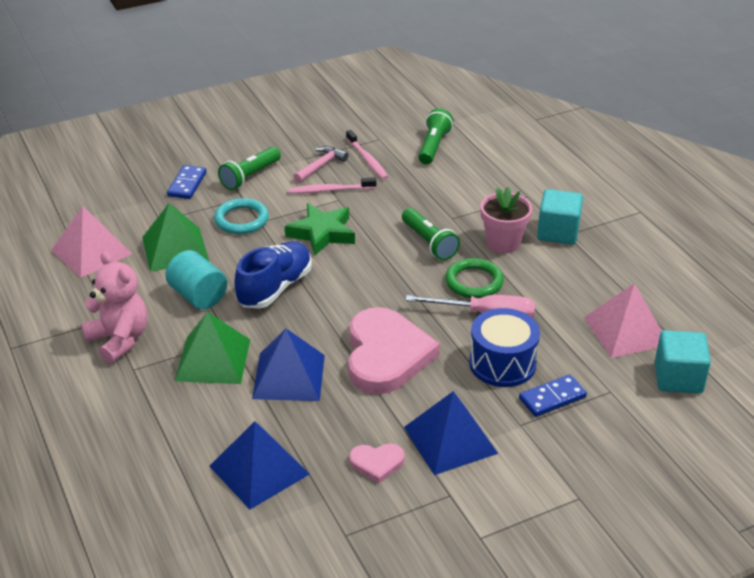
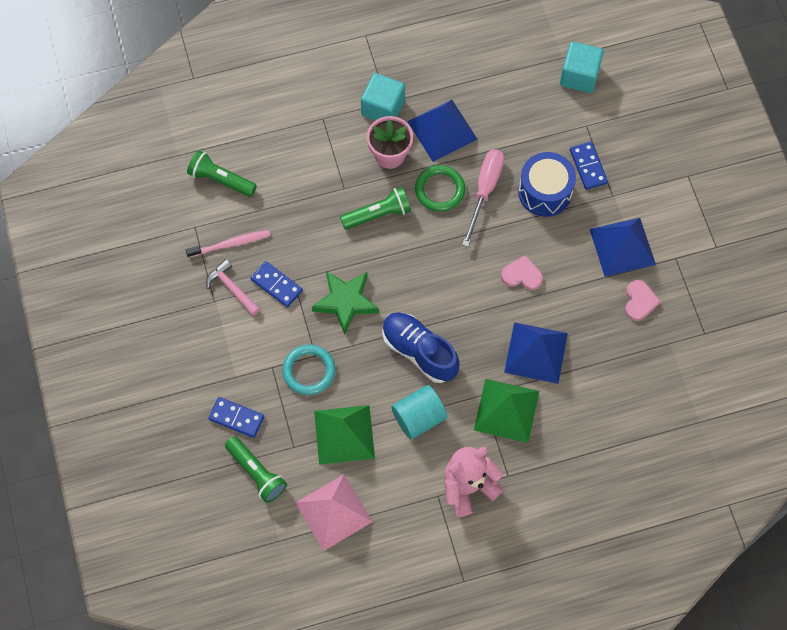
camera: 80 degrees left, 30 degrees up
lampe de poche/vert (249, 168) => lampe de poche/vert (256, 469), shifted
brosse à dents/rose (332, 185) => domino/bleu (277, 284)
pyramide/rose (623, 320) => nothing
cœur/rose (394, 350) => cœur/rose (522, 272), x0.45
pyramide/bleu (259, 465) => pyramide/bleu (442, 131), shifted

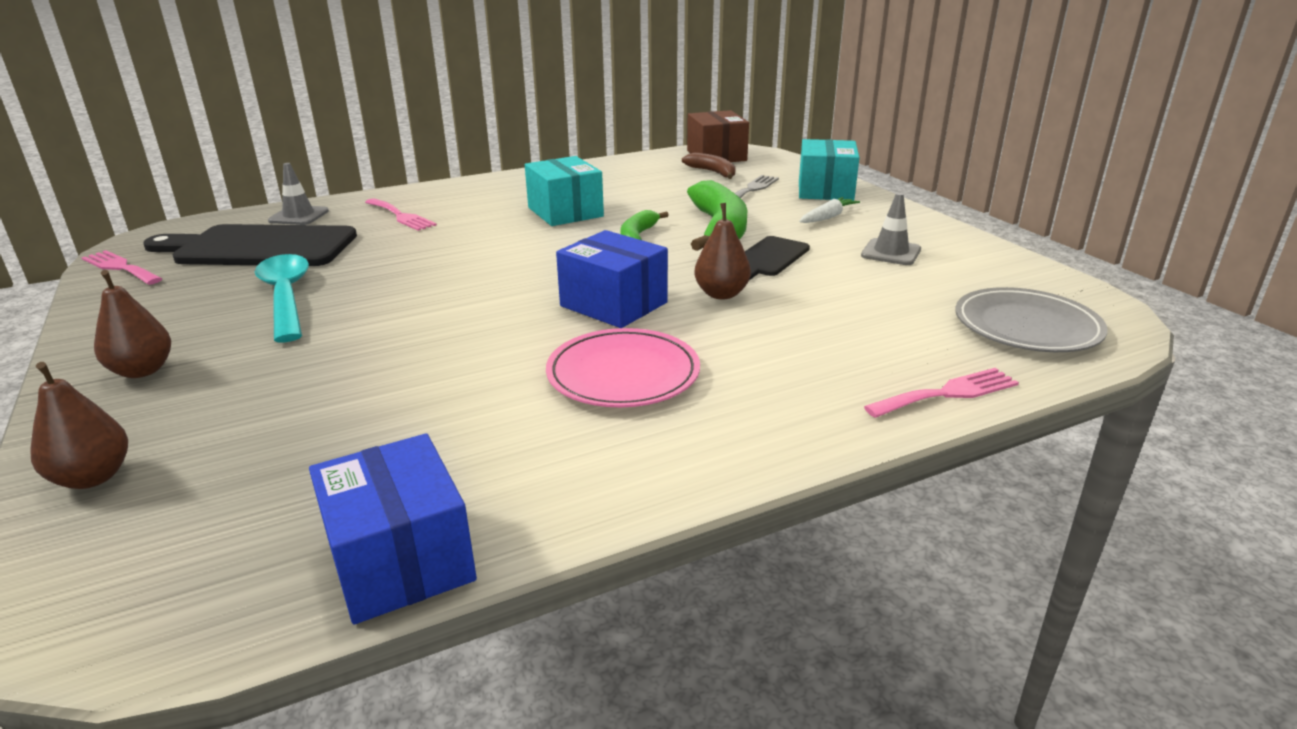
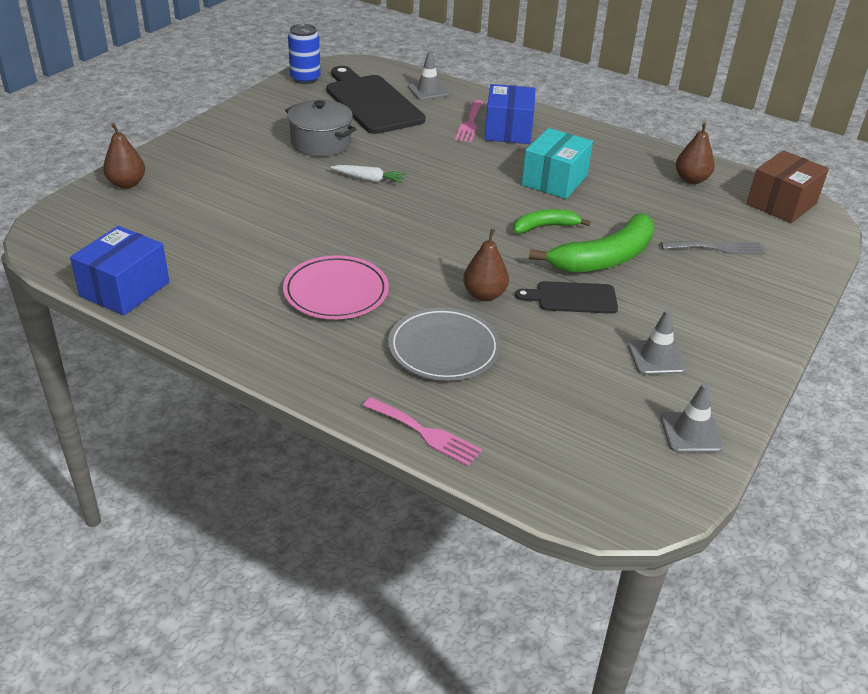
camera: 55 degrees right, 10 degrees up
boîte/turquoise (829, 170) => nothing
banane/marron (709, 166) => nothing
carotte/blanc (829, 210) => carotte/blanc (368, 174), shifted
boîte/bleu (612, 279) => boîte/bleu (510, 114), shifted
fourchette/rose (121, 267) => canette/bleu (304, 54)
cuillère/turquoise (282, 298) => marmite/gris (321, 128)
poire/marron (132, 324) => poire/marron (695, 153), shifted
assiette/gris (1031, 319) => assiette/gris (444, 344), shifted
nothing => cône de chantier/gris (692, 418)

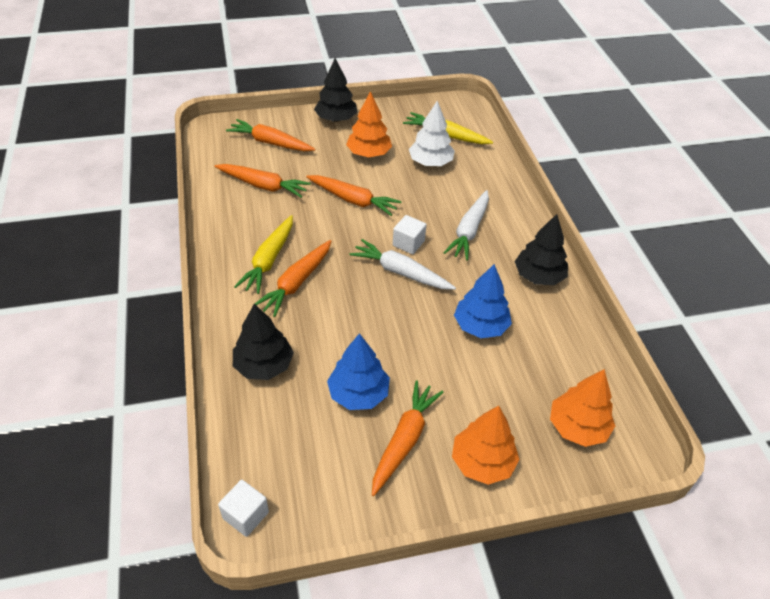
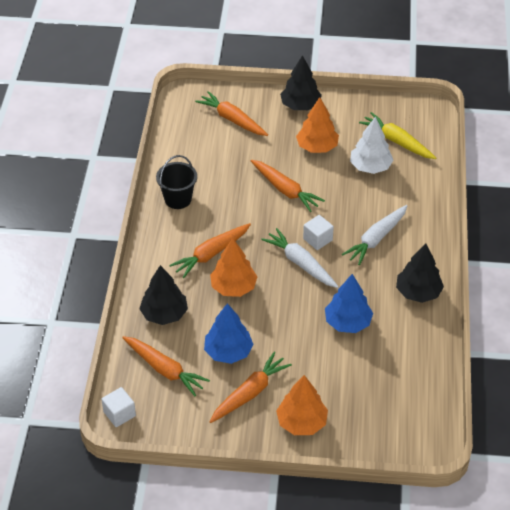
camera: 20 degrees right, 0 degrees up
carotte/orange (263, 181) => carotte/orange (166, 366), shifted
carotte/jaune (263, 254) => nothing
arbre/orange (582, 408) => arbre/orange (233, 267), shifted
nothing => seau/noir (176, 182)

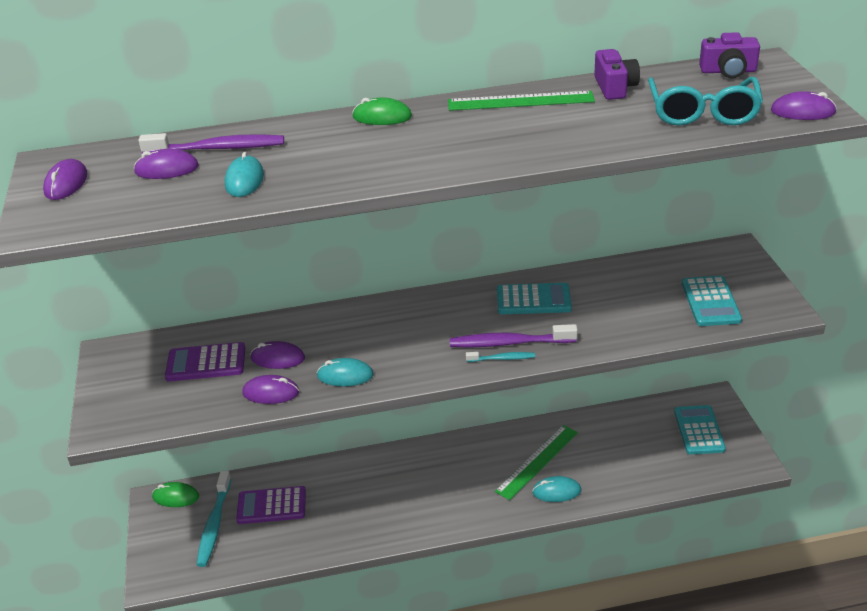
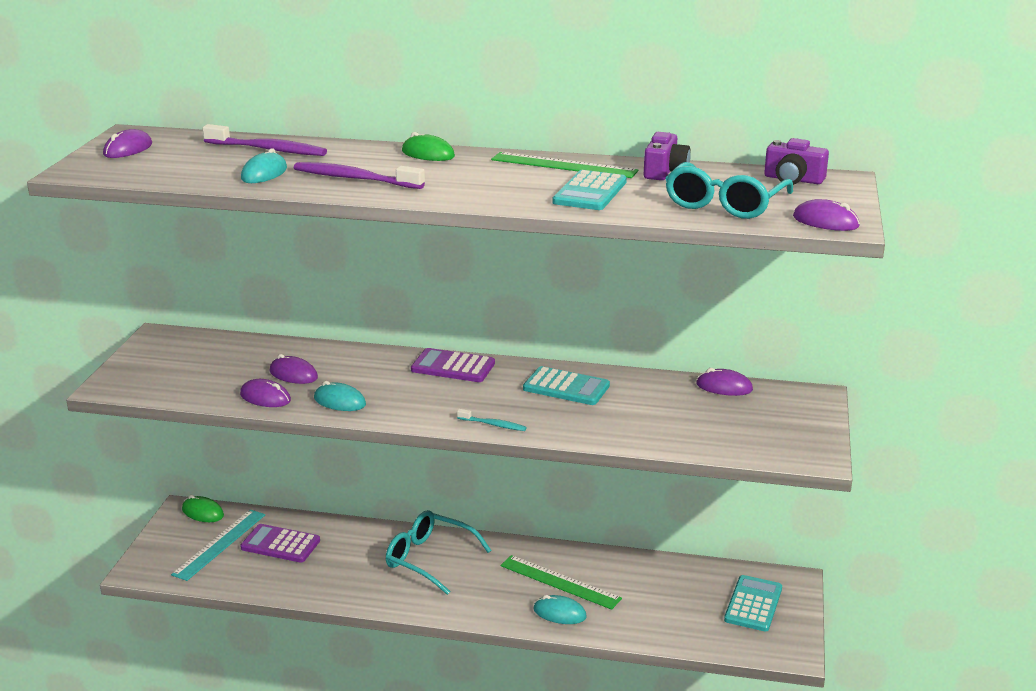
camera: 20 degrees right, 10 degrees down
souris/violet (166, 164) => souris/violet (724, 382), shifted
calculatrice/turquoise (712, 301) => calculatrice/turquoise (590, 190), shifted
brosse à dents/violet (514, 336) => brosse à dents/violet (359, 175), shifted
calculatrice/violet (205, 361) => calculatrice/violet (453, 365), shifted
règle/vert (536, 462) => règle/vert (561, 582), 60 degrees clockwise
brosse à dents/turquoise (214, 519) => règle/turquoise (218, 545)
nothing => lunettes/turquoise (438, 552)

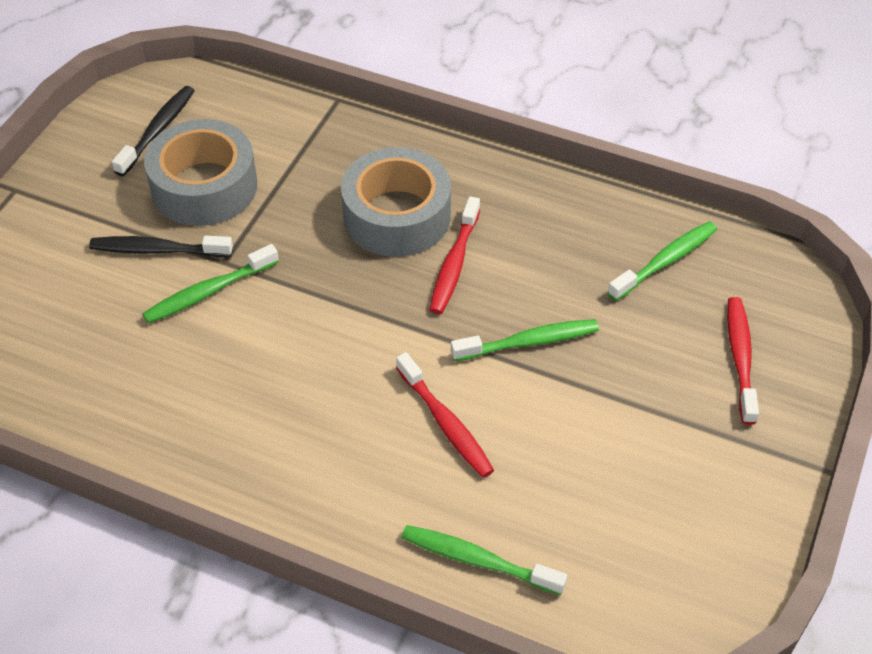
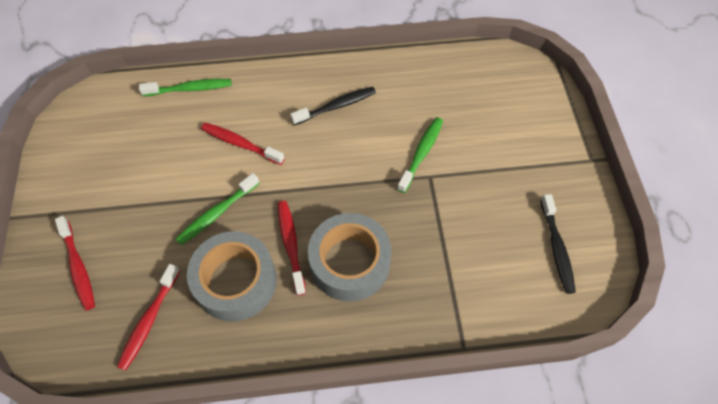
camera: 150 degrees right, 10 degrees up
ruban adhésif/gris (200, 172) => ruban adhésif/gris (232, 276), shifted
brosse à dents/vert (662, 261) => brosse à dents/rouge (148, 317)
brosse à dents/noir (161, 246) => brosse à dents/noir (333, 106), shifted

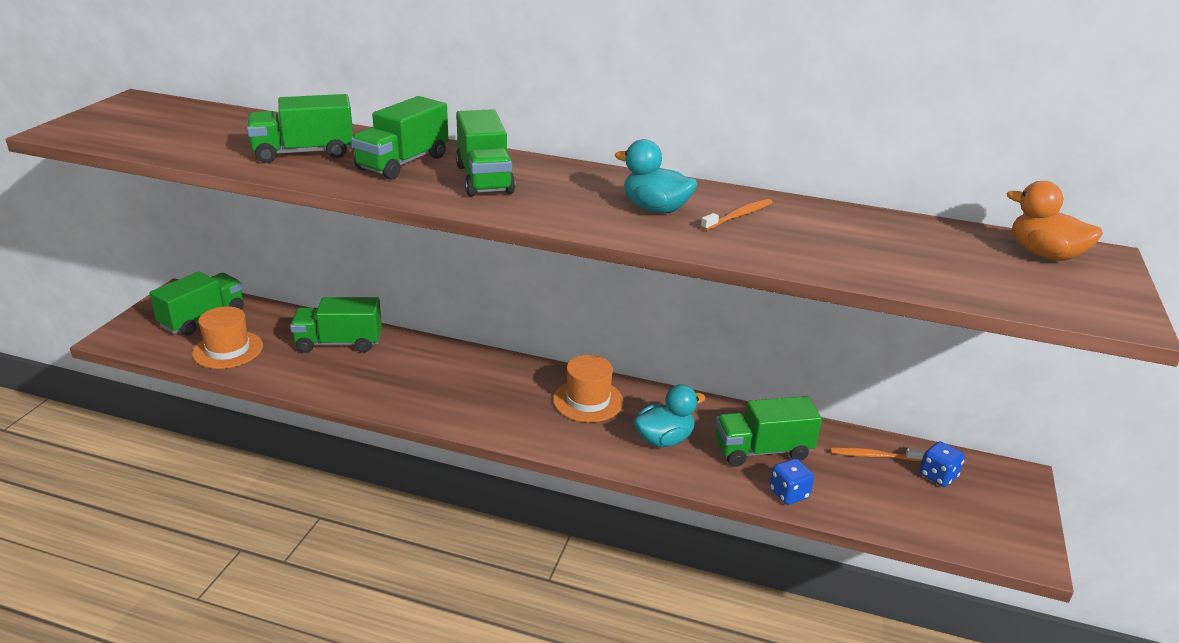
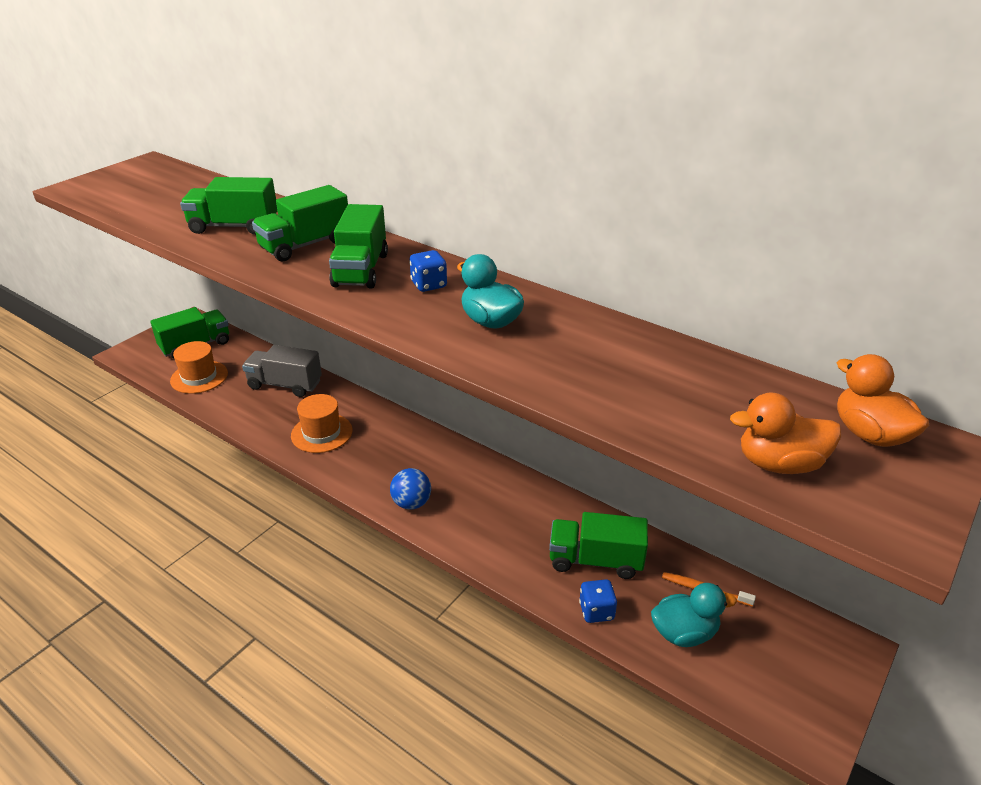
camera: 20 degrees right, 5 degrees up
brosse à dents/orange (737, 214) => nothing
camion/vert (336, 325) => camion/gris (282, 371)
chapeau/orange (588, 388) => chapeau/orange (321, 423), shifted
canard/turquoise (670, 415) => canard/turquoise (694, 615), shifted
dé/bleu (942, 464) => dé/bleu (428, 271), shifted
nothing => canard/orange (785, 433)
nothing => balle/bleu (410, 489)

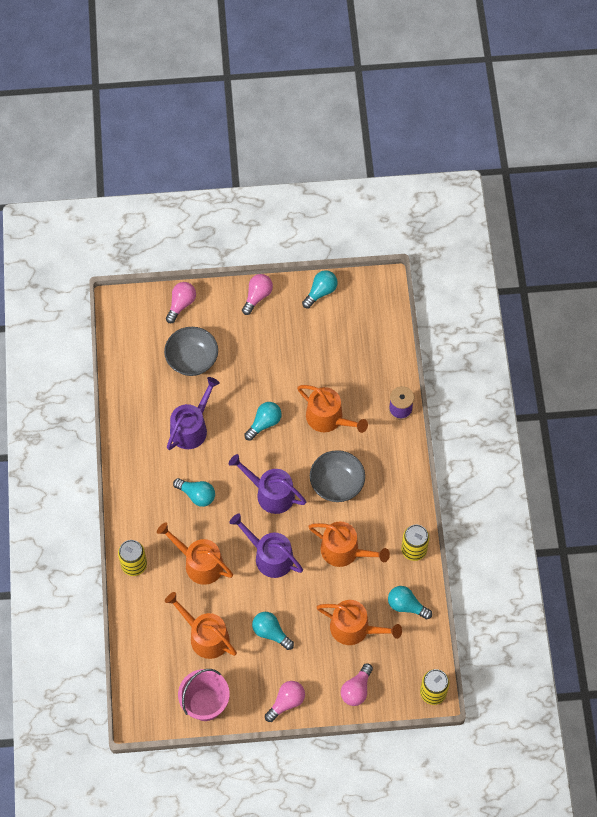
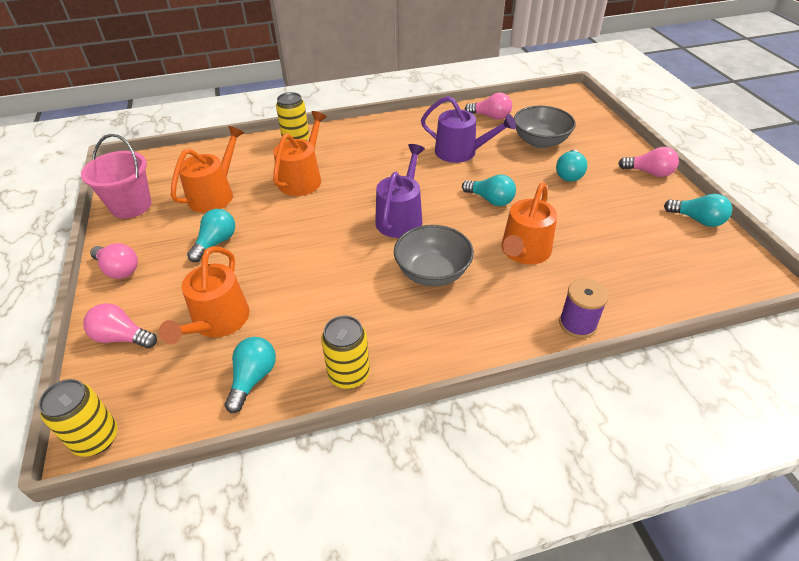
camera: 80 degrees right, 20 degrees down
ampoule/rose (181, 302) => ampoule/rose (488, 106), shifted
ampoule/turquoise (194, 492) => ampoule/turquoise (571, 166), shifted
arrosoir/violet (266, 545) => nothing
arrosoir/orange (349, 544) => nothing

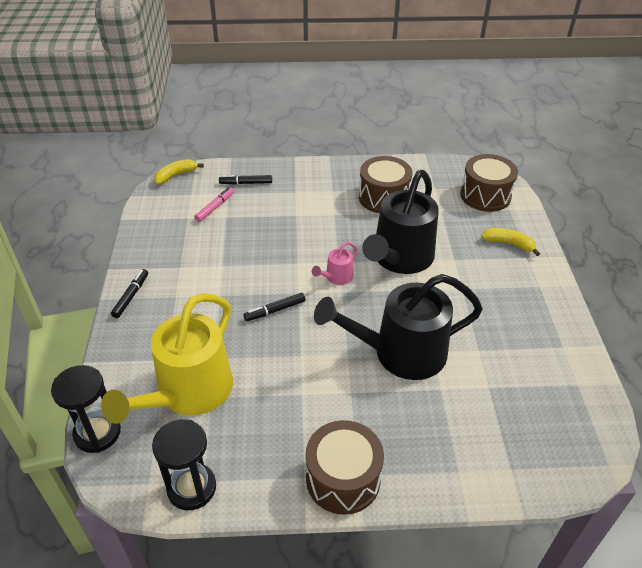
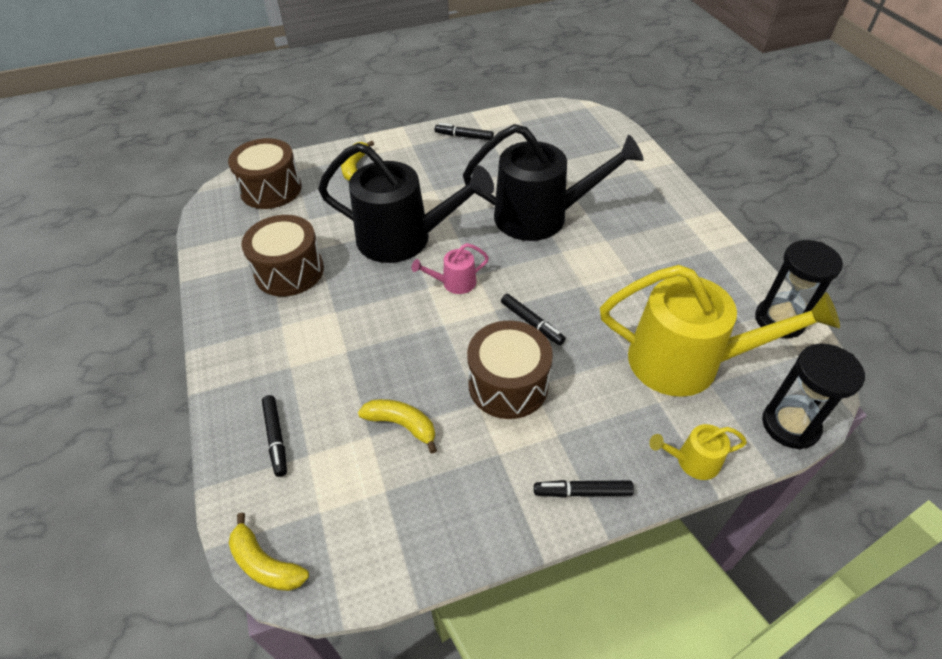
camera: 105 degrees left, 5 degrees up
feutre/rose (214, 204) => nothing
arrosoir/rose (334, 263) => arrosoir/rose (450, 268), 135 degrees clockwise
arrosoir/noir (398, 327) => arrosoir/noir (553, 182), 60 degrees counterclockwise
tambour/marron (345, 467) => tambour/marron (510, 370), shifted
nothing => feutre/noir (464, 131)
nothing => banane/jaune (397, 426)
nothing => arrosoir/jaune (698, 452)

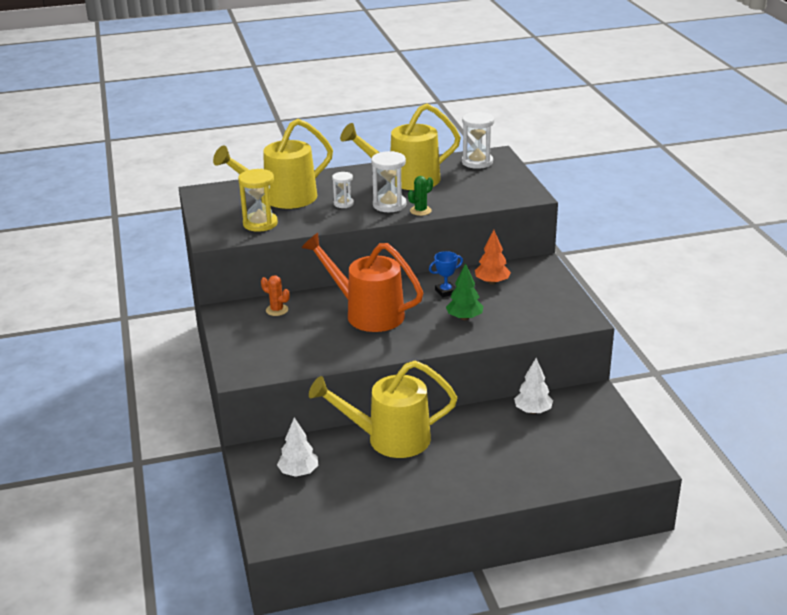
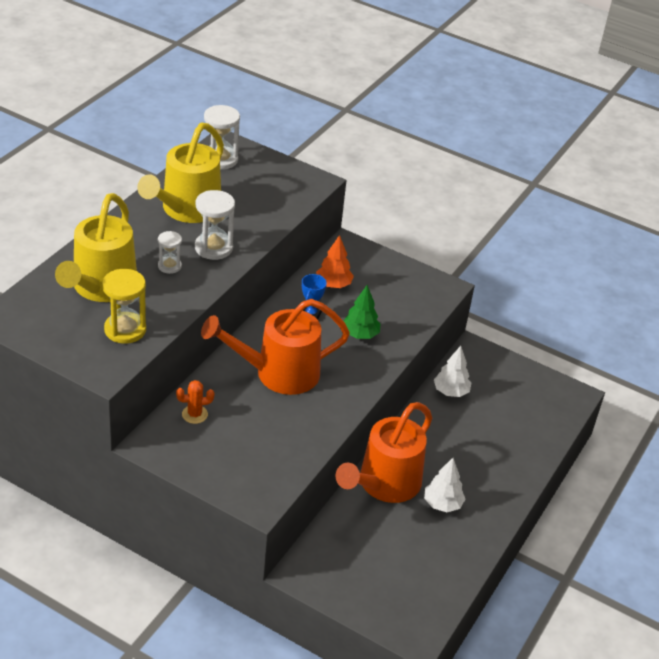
camera: 50 degrees left, 10 degrees up
cactus/vert (420, 196) => nothing
arrosoir/jaune (383, 409) => arrosoir/orange (383, 452)
arbre/blanc (298, 447) => arbre/blanc (444, 485), shifted

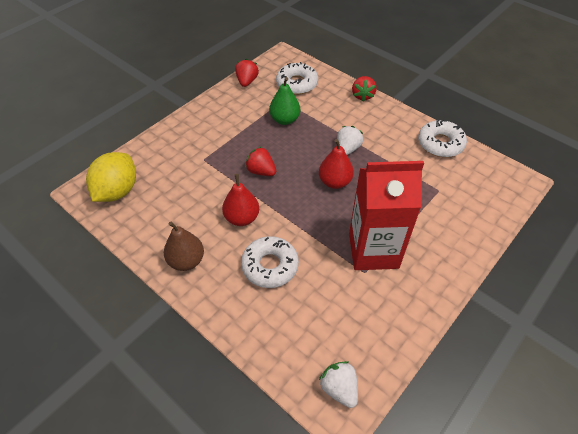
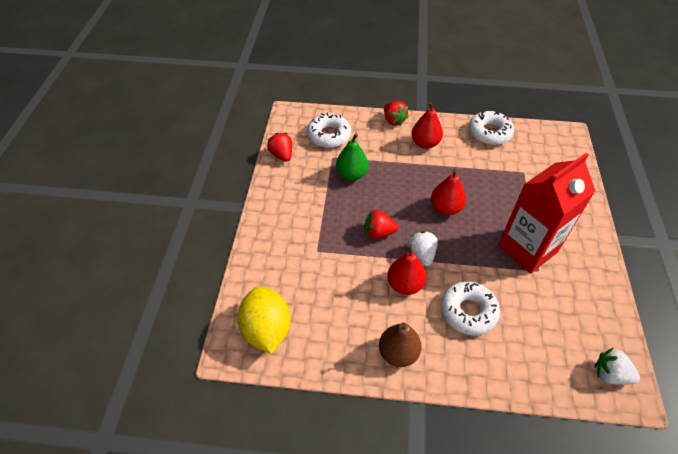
camera: 35 degrees left, 0 degrees up
fraise/blanc (350, 140) => fraise/blanc (423, 248), shifted
nothing => poire/rouge (427, 125)

